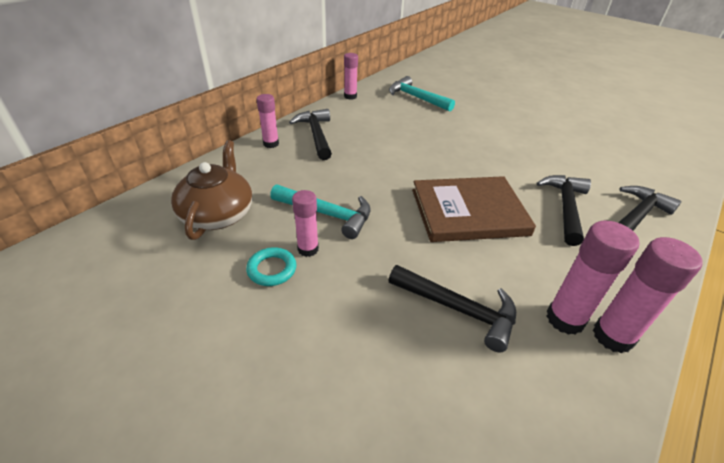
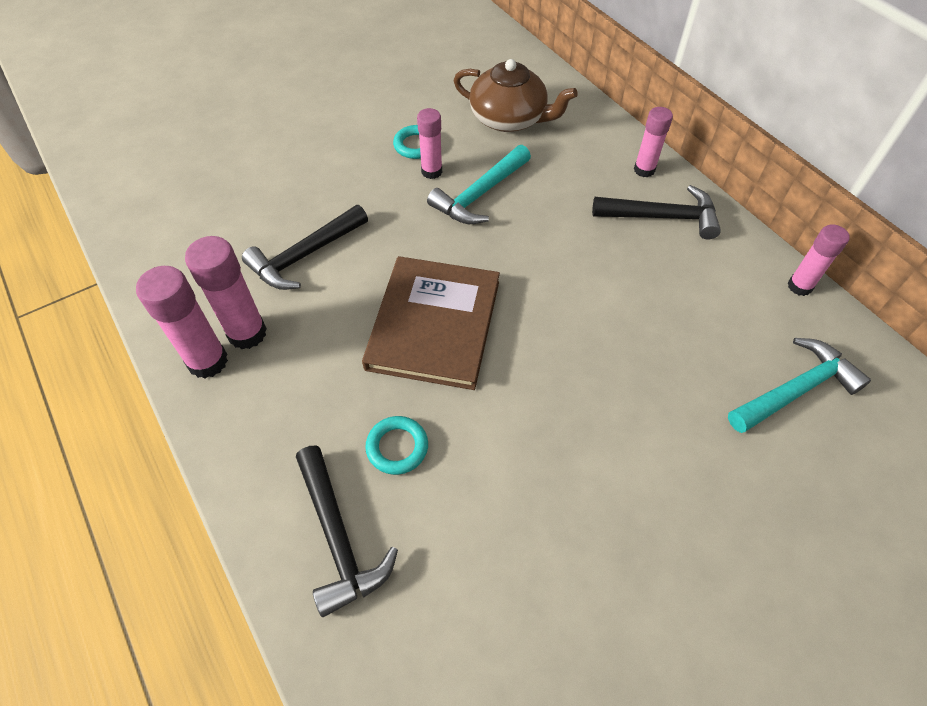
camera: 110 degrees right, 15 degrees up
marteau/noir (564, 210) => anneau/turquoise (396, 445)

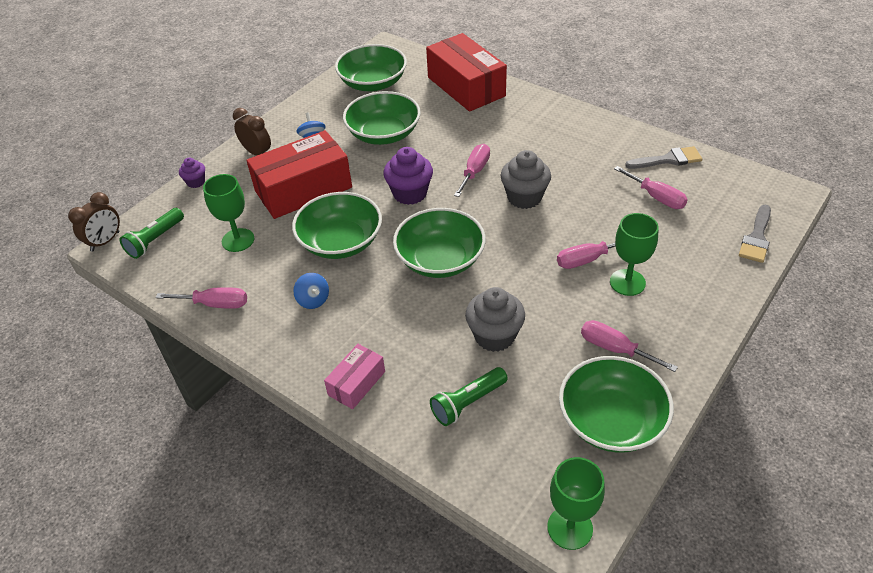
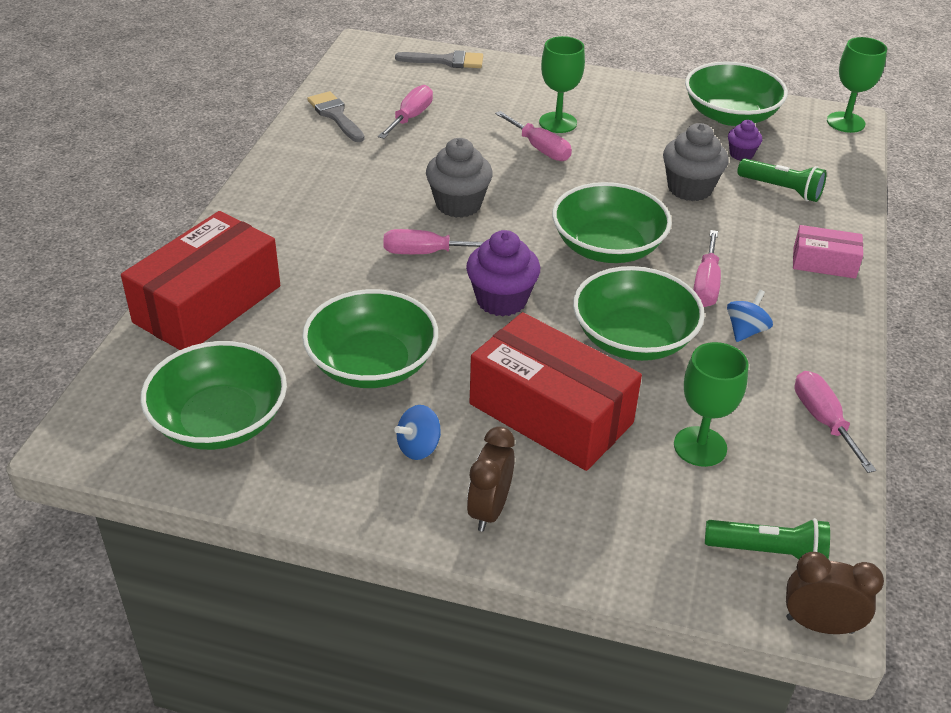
camera: 115 degrees left, 5 degrees down
muffin/violet (192, 173) => muffin/violet (745, 140), shifted
tournevis/rose (629, 346) => tournevis/rose (707, 268), shifted

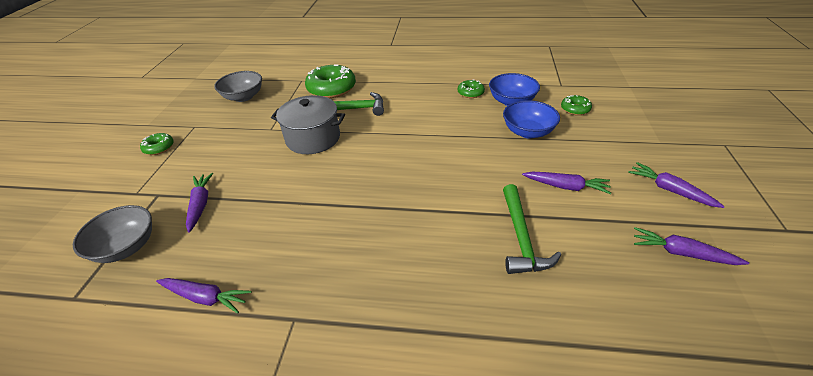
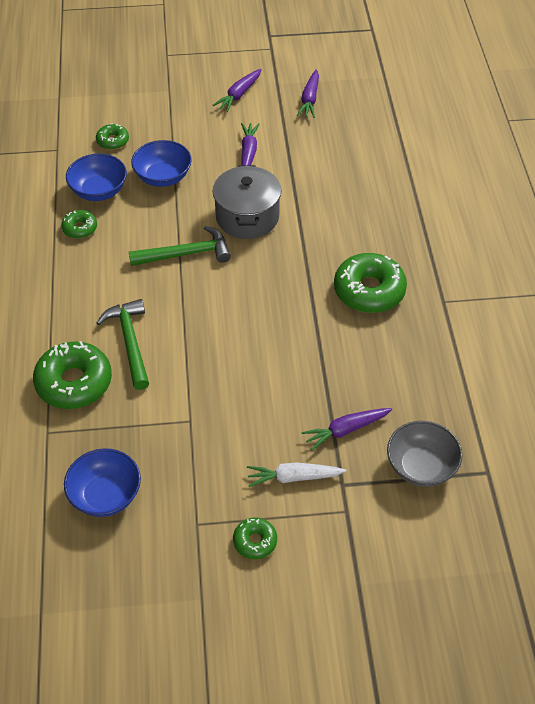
camera: 105 degrees left, 10 degrees up
bol/gris (238, 86) => bol/bleu (102, 482)
marmite/gris (308, 124) => marmite/gris (247, 202), shifted
marteau/vert (532, 229) => marteau/vert (180, 246), shifted
carotte/violet (204, 296) => nothing
nothing => beignet/vert (370, 283)
nothing => carotte/blanc (296, 474)

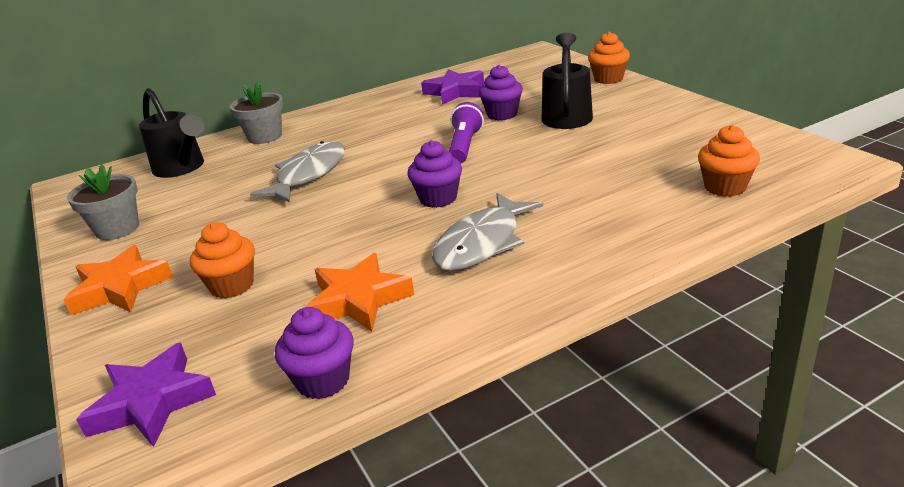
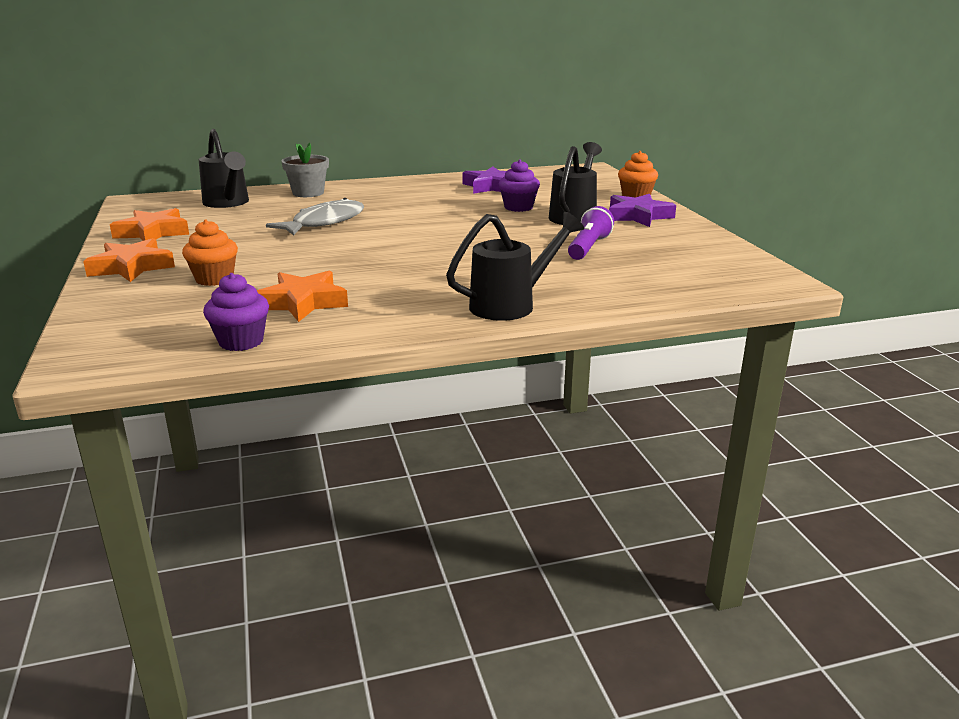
camera: 10 degrees right, 5 degrees down
lampe de poche/violet (466, 132) => lampe de poche/violet (591, 233), shifted
muffin/orange (729, 161) => nothing
muffin/violet (434, 174) => nothing
pot de fleurs/gris (103, 202) => étoile/orange (149, 224)
poisson/gris (487, 232) => nothing
étoile/violet (146, 394) => étoile/violet (642, 210), shifted
nothing => arrosoir/noir (515, 266)

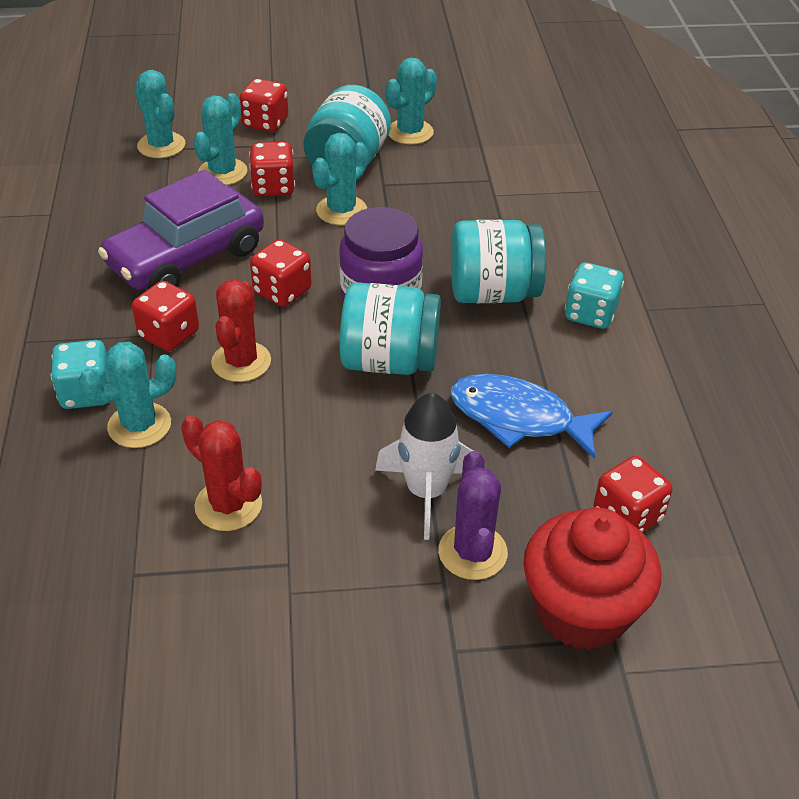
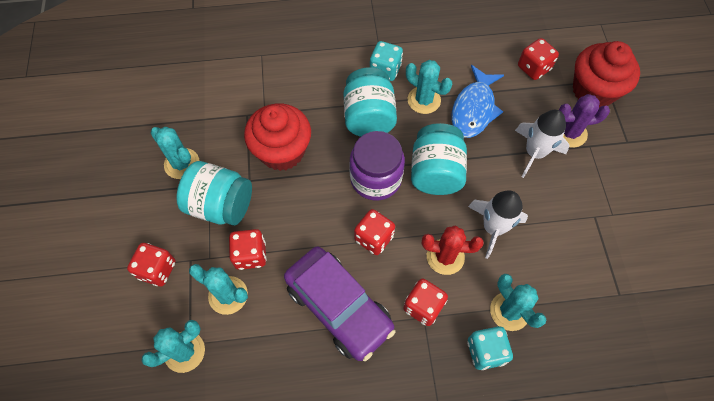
camera: 90 degrees left, 20 degrees up
cactus/turquoise (340, 179) => cactus/turquoise (429, 87), shifted
cactus/rouge (221, 473) => nothing
nothing => muffin/rouge (277, 137)
nothing => fusée/blanc (498, 224)

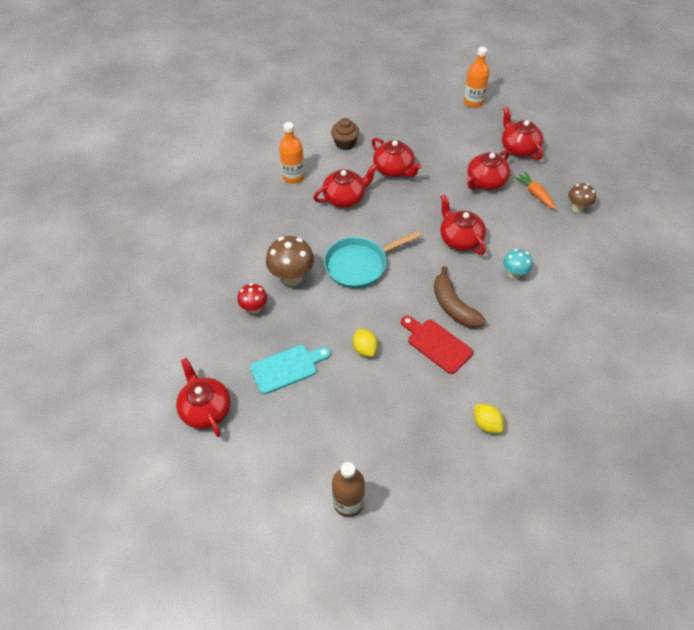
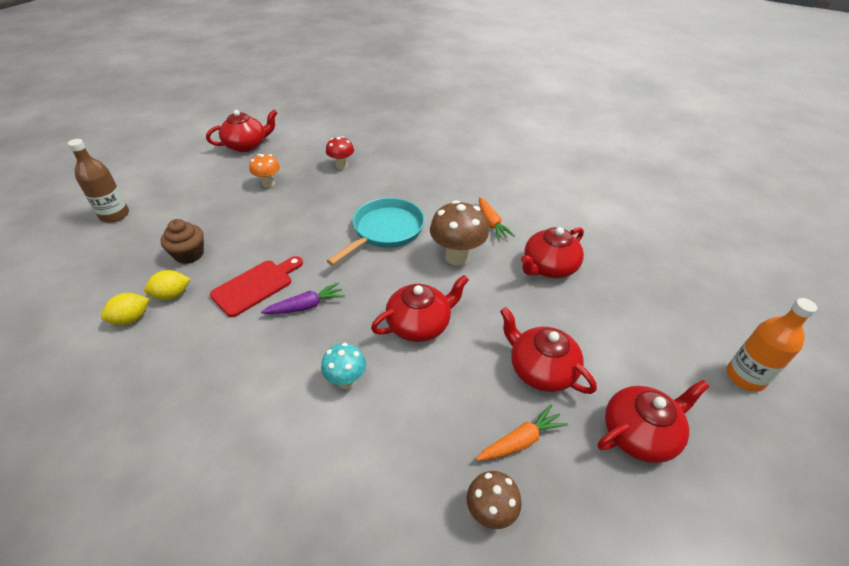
camera: 90 degrees right, 10 degrees down
muffin/marron (345, 134) => muffin/marron (182, 241), shifted
bouteille/orange (292, 153) => nothing
théière/rouge (345, 186) => carotte/orange (497, 218)
poêle/turquoise (372, 259) => poêle/turquoise (375, 231), 60 degrees clockwise
champignon/marron (290, 261) => champignon/marron (459, 233), shifted
banane/marron (460, 297) => carotte/violet (303, 298)
citron/jaune (365, 343) => citron/jaune (167, 285), shifted
planche à découper/turquoise (290, 369) => champignon/orange (264, 170)

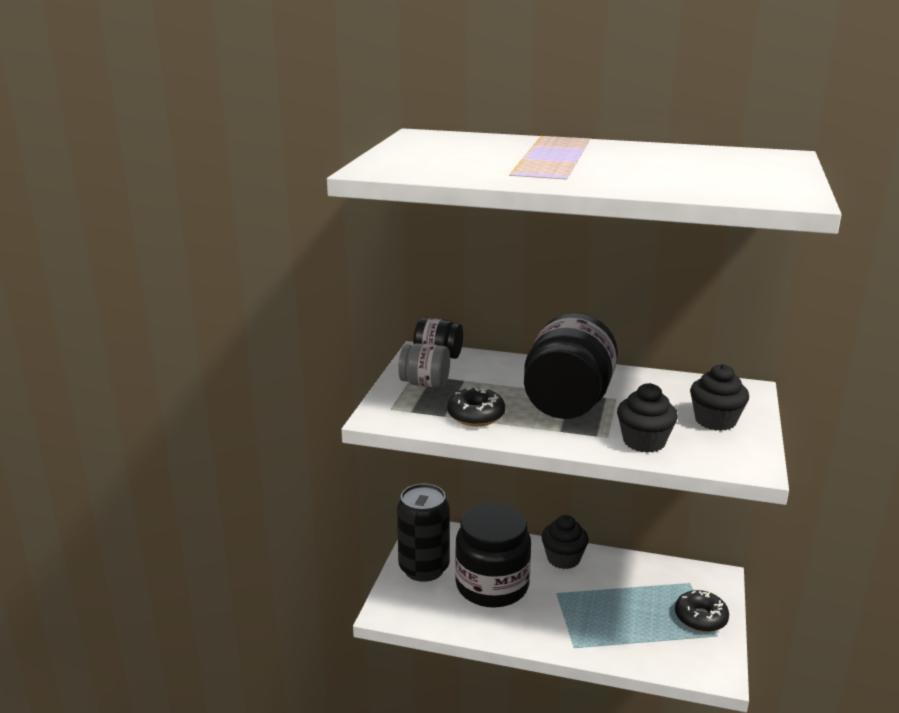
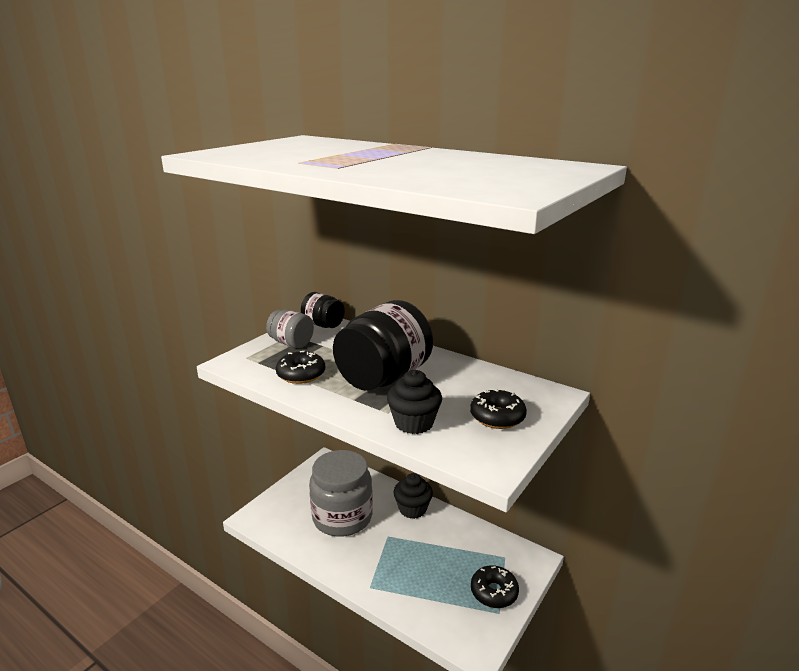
camera: 20 degrees right, 0 degrees up
muffin/noir (719, 397) => beignet/noir (498, 409)
canette/noir (423, 533) => nothing
bocal/noir (493, 555) => bocal/gris (341, 493)

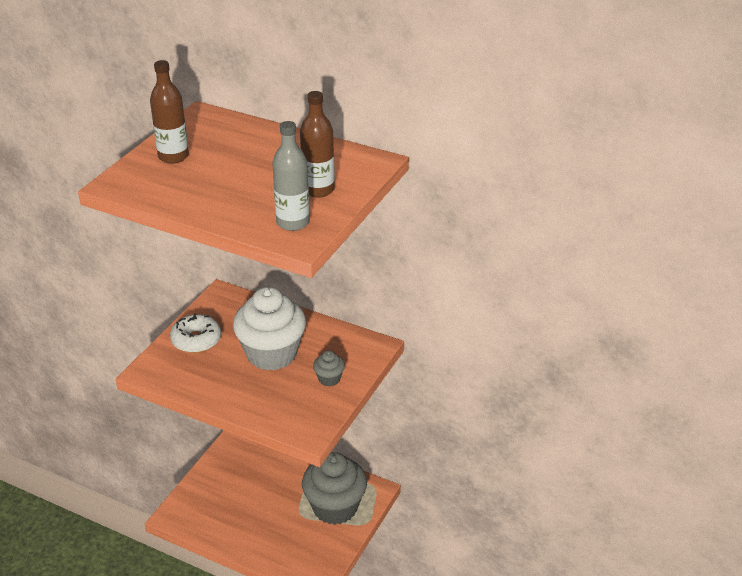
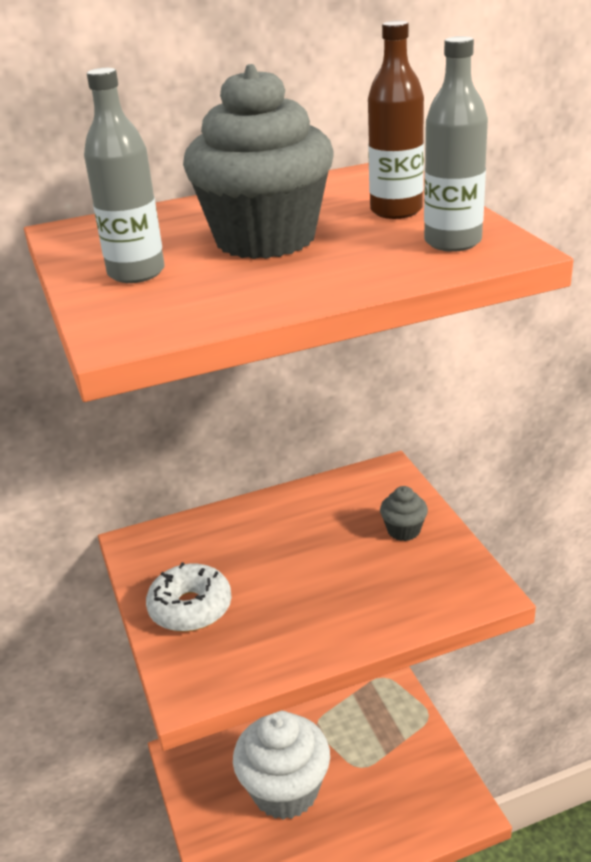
camera: 45 degrees left, 5 degrees down
bouteille/marron (169, 112) => bouteille/gris (124, 175)
muffin/blanc (269, 329) => muffin/blanc (281, 765), shifted
muffin/gris (334, 488) => muffin/gris (258, 161), shifted

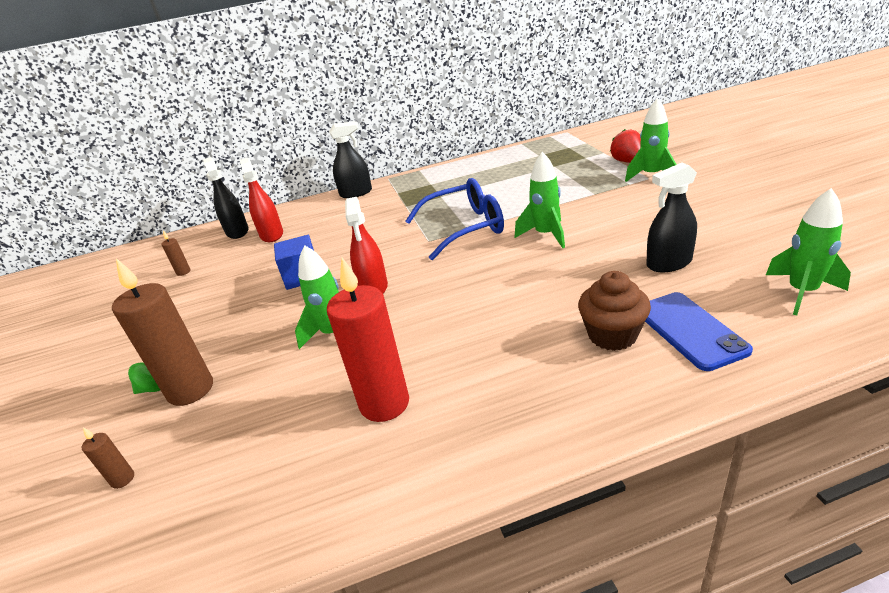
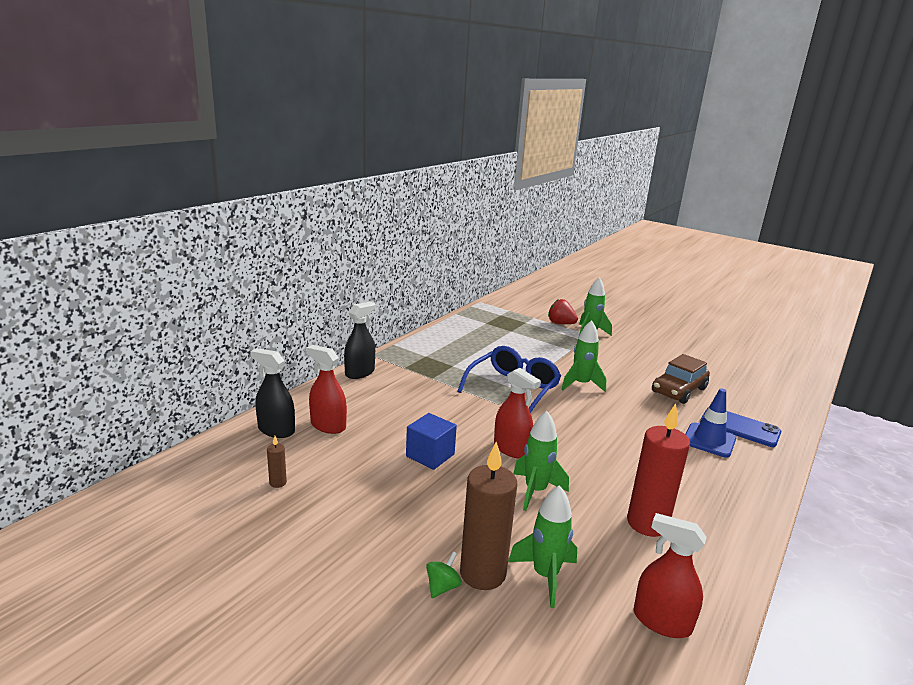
camera: 45 degrees left, 10 degrees down
vaporisateur/noir (671, 217) => voiture/marron (681, 379)
fusée/vert (808, 252) => fusée/vert (542, 546), shifted
muffin/marron (614, 311) => cône de chantier/bleu (710, 422)
bougie/marron (108, 458) => nothing
nothing => vaporisateur/rouge (670, 575)

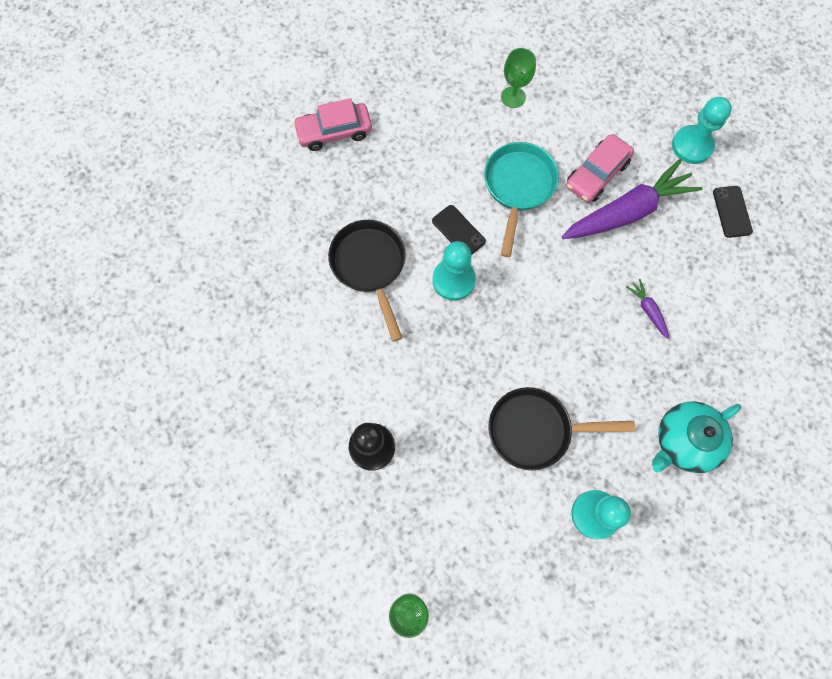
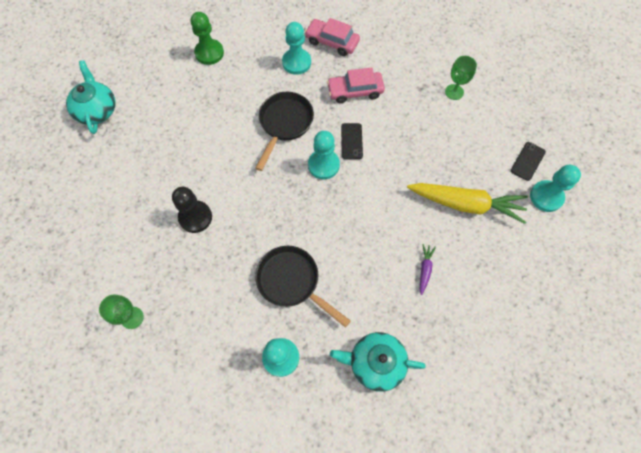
camera: 40 degrees right, 5 degrees down
voiture/rose (600, 168) => voiture/rose (356, 85), shifted
poêle/turquoise (521, 199) => nothing
carotte/violet (632, 199) => carotte/jaune (467, 203)
téléphone/noir (733, 212) => téléphone/noir (528, 161), shifted
nothing => pion/vert (207, 38)
nothing => pion/turquoise (296, 48)
nothing => théière/turquoise (91, 97)

